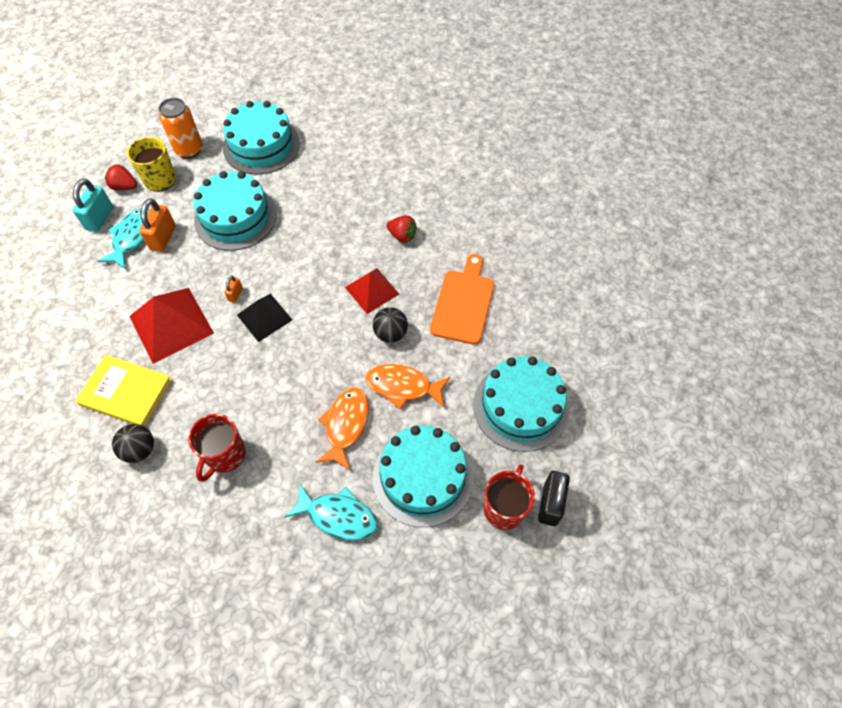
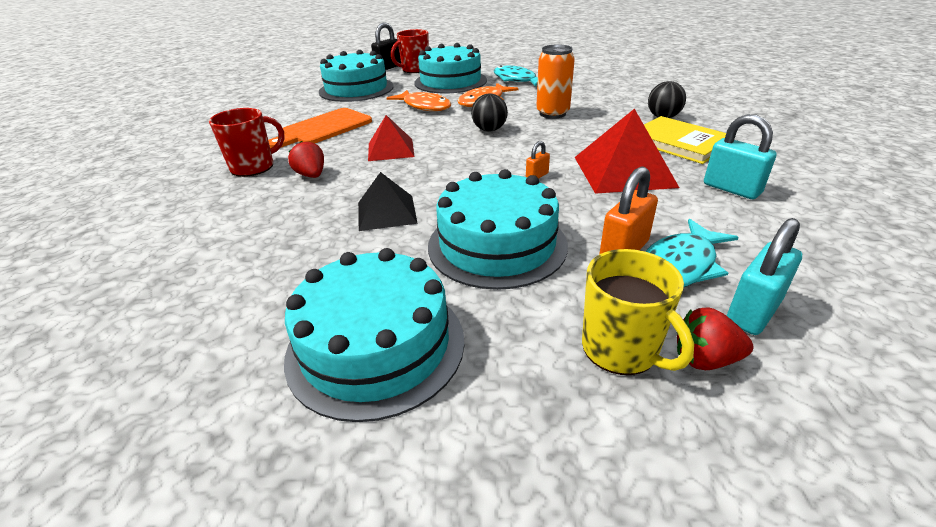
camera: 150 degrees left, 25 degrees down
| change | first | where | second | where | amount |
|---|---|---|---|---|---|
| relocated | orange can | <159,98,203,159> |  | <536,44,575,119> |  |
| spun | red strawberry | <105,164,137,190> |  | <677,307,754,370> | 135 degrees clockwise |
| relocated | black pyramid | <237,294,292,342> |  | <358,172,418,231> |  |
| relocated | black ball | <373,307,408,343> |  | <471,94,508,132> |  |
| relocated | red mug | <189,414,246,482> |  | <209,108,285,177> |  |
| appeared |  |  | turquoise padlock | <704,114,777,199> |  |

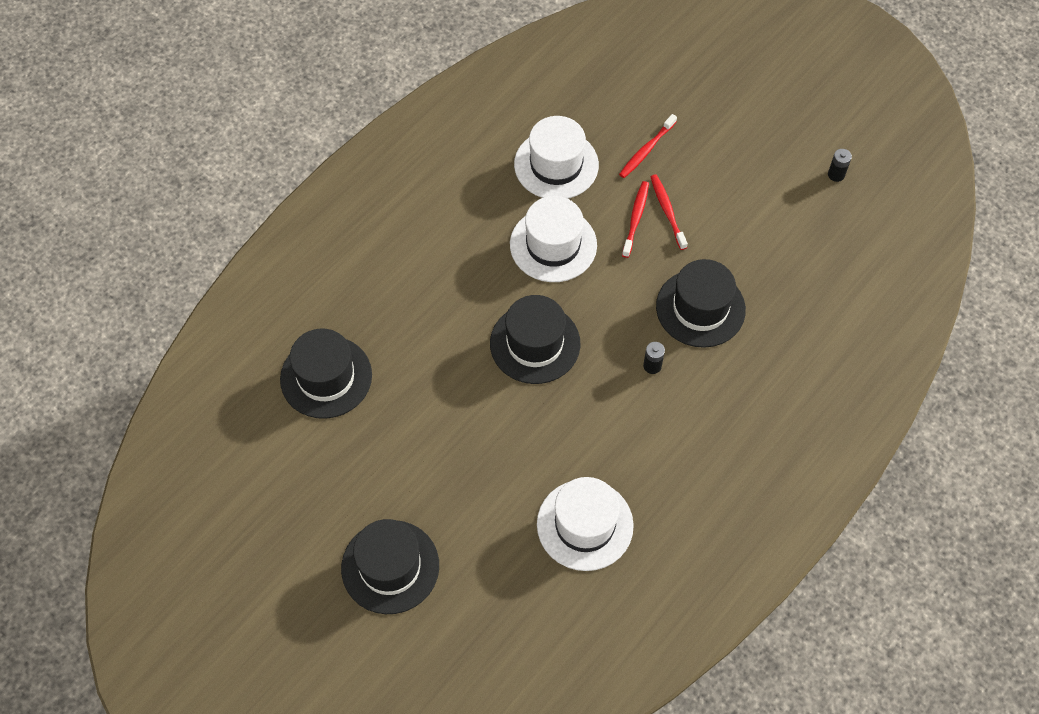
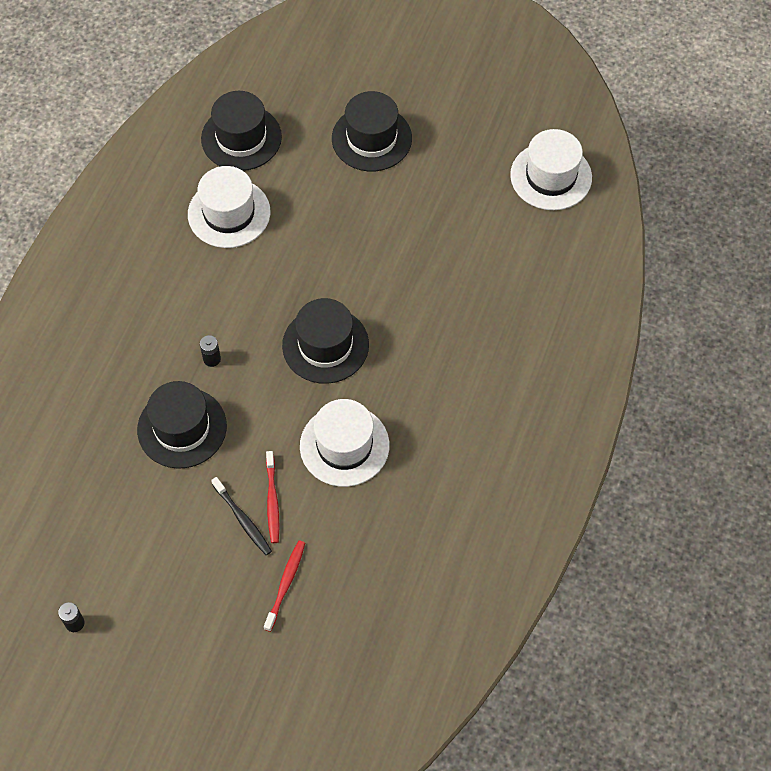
camera: 160 degrees right, 0 degrees up
| change | first | where | second | where | amount |
|---|---|---|---|---|---|
| relocated | white hat | <514,116,599,199> |  | <510,129,592,210> |  |
| colour | red toothbrush | <651,174,688,250> | black toothbrush | <211,477,272,555> |  |
| relocated | black hat | <280,328,372,419> |  | <201,91,282,171> |  |

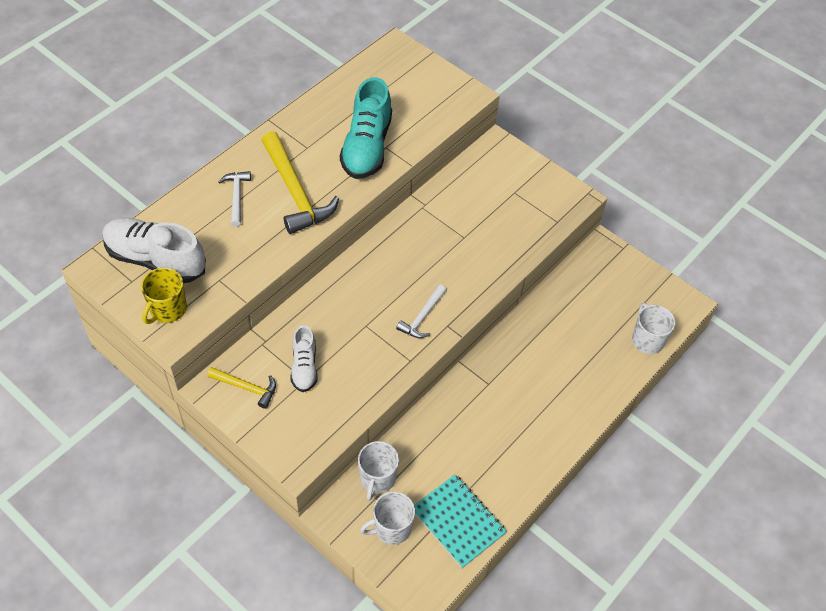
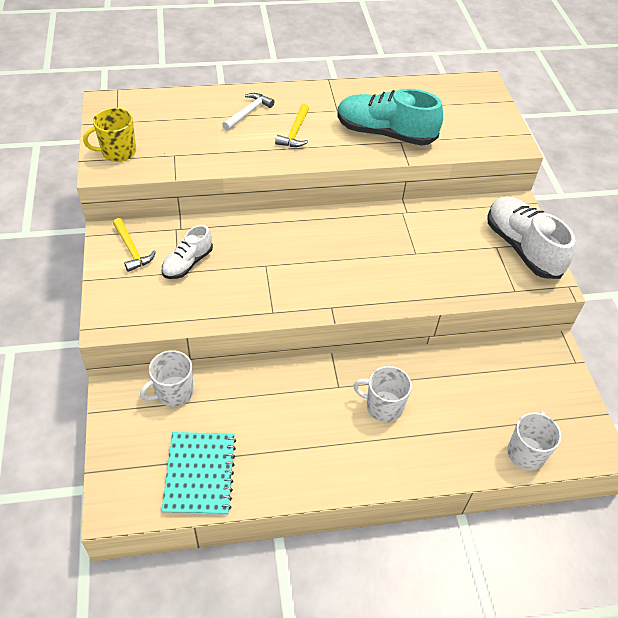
camera: 40 degrees right, 5 degrees down
| change | first | where | second | where | amount |
|---|---|---|---|---|---|
| spun | turquoise shoe | <340,77,392,179> |  | <337,89,443,146> | 60 degrees clockwise |
| size | yellow hammer | <261,131,339,234> |  | <275,104,309,147> | x0.53 |
| relocated | white shoe | <103,218,206,283> |  | <487,196,576,279> |  |
| missing | white hammer | <396,285,446,338> |  |  |  |
| relocated | white mug | <360,492,415,545> |  | <353,366,412,422> |  |

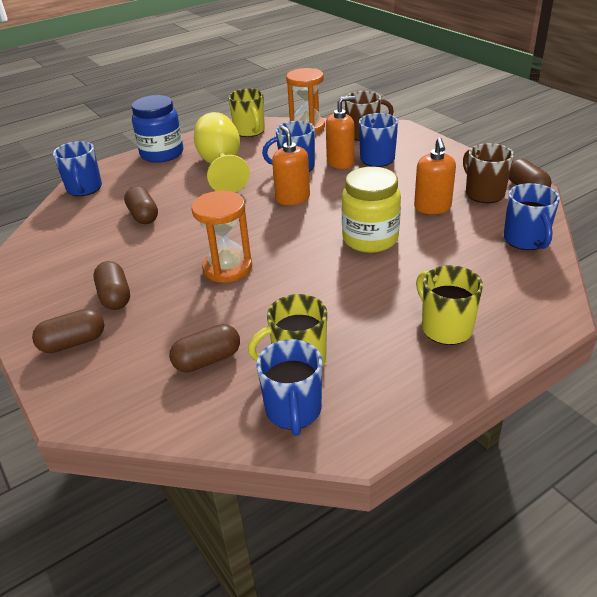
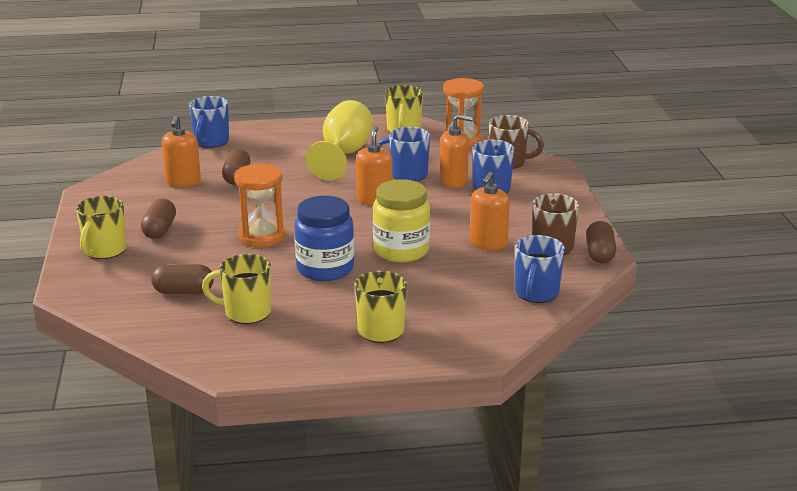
camera: 25 degrees right, 10 degrees down
| change | first | where | second | where | amount |
|---|---|---|---|---|---|
| relocated | blue jar | <132,95,183,163> |  | <294,196,354,281> |  |
| exchanged | brown capsule | <32,309,104,353> | yellow mug | <76,196,126,259> |  |
| missing | blue mug | <256,339,322,436> |  |  |  |
| appeared |  |  | orange soap dispenser | <162,115,201,187> |  |

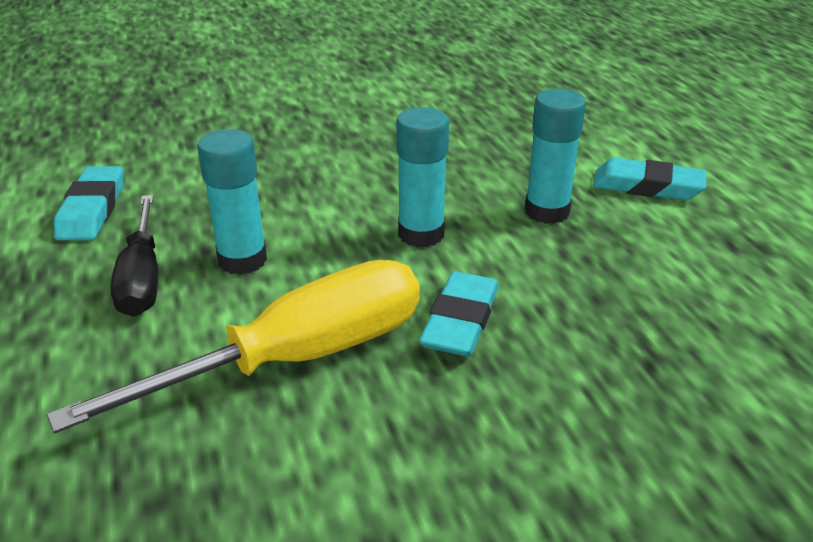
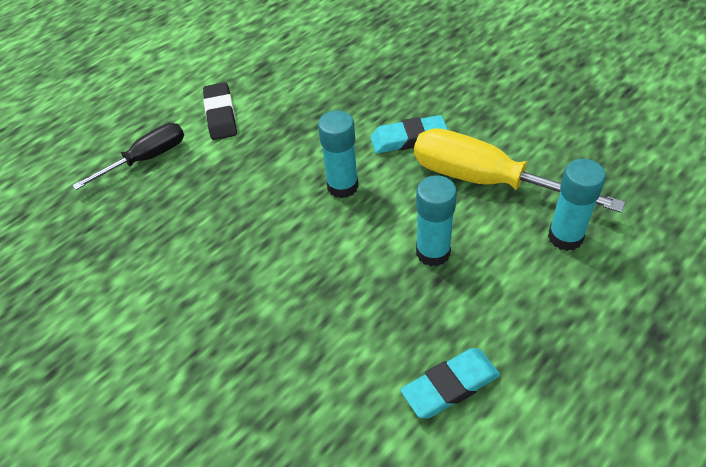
camera: 115 degrees left, 15 degrees up
| change | first | where | second | where | amount |
|---|---|---|---|---|---|
| relocated | turquoise glue stick | <525,89,586,224> |  | <548,159,606,251> |  |
| colour | turquoise eraser | <593,158,706,201> | black eraser | <203,82,237,140> |  |
| relocated | black screwdriver | <111,195,158,317> |  | <72,123,184,190> |  |

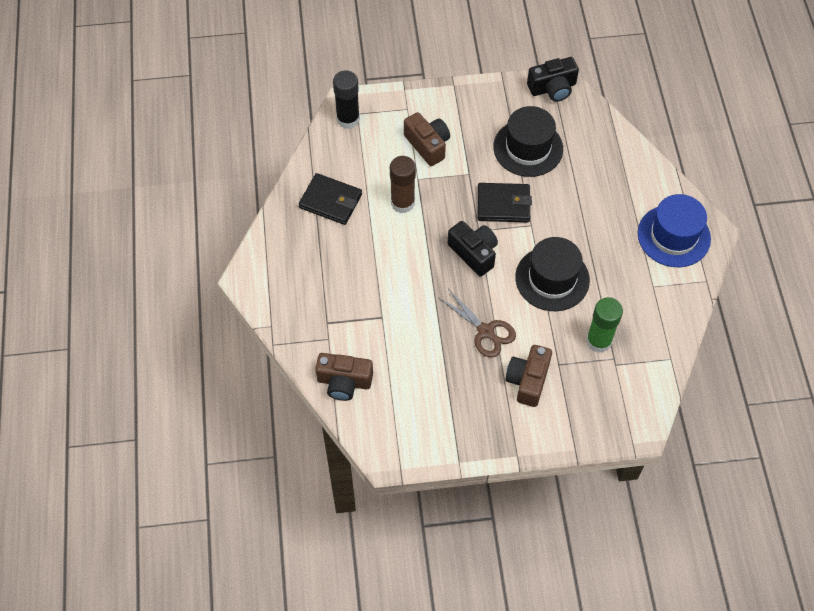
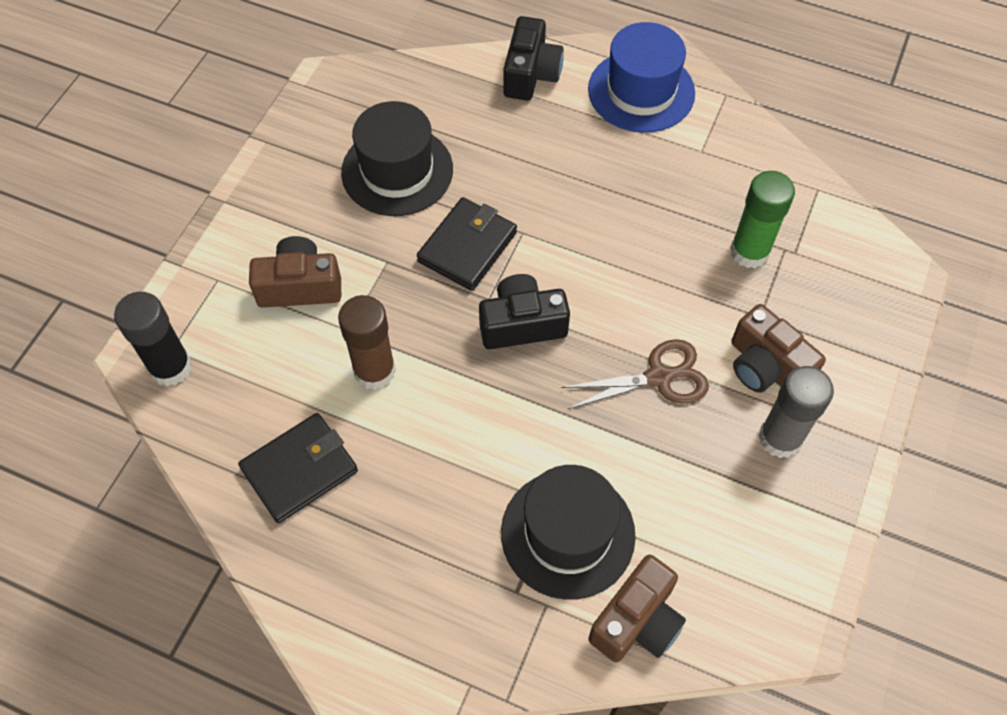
camera: 60 degrees left, 0 degrees up
| change | first | where | second | where | amount |
|---|---|---|---|---|---|
| relocated | black camera | <527,57,579,102> |  | <503,16,564,100> |  |
| relocated | black hat | <515,237,590,311> |  | <501,465,636,600> |  |
| appeared |  |  | grey glue stick | <758,366,834,458> |  |

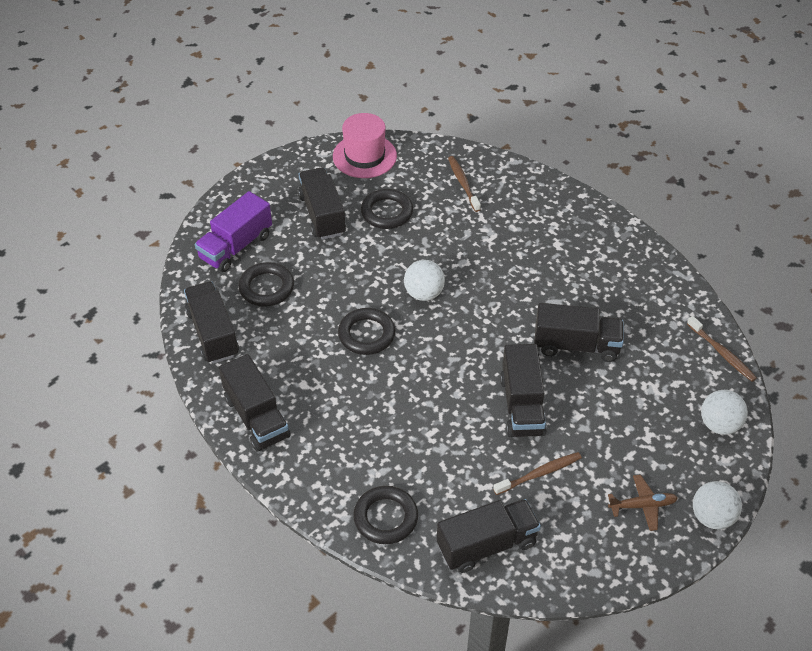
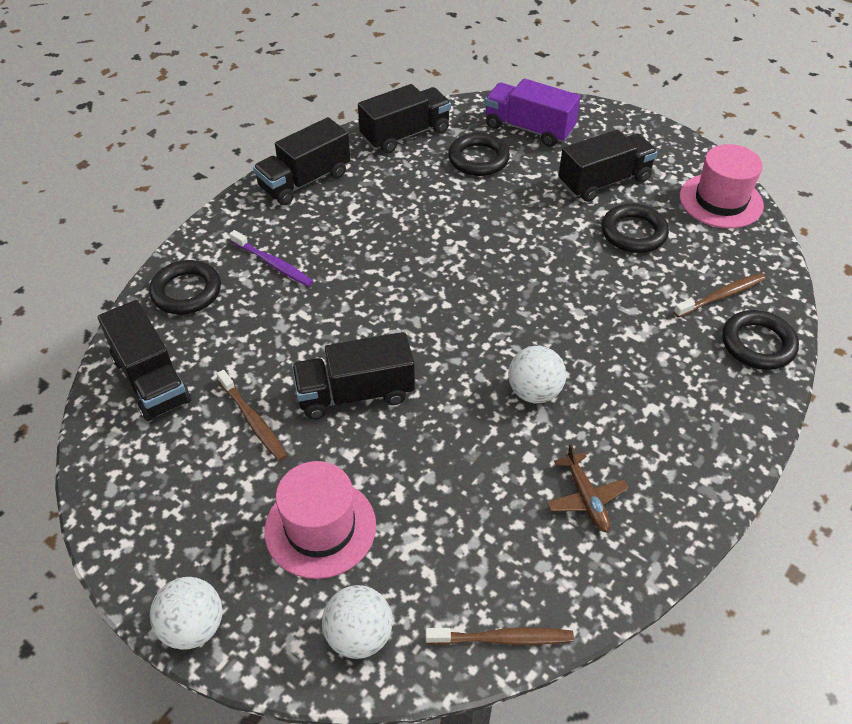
camera: 80 degrees right, 0 degrees up
| change | first | where | second | where | amount |
|---|---|---|---|---|---|
| relocated | white ball | <404,260,445,301> |  | <508,346,566,403> |  |
| missing | black truck | <534,303,624,362> |  |  |  |
| relocated | black ring | <338,308,395,355> |  | <722,310,799,370> |  |
| spun | brown toothbrush | <687,316,757,382> |  | <426,627,574,645> | 135 degrees counterclockwise |
| relocated | brown plane | <608,475,678,531> |  | <547,444,629,532> |  |
| appeared |  |  | purple toothbrush | <229,230,313,287> |  |
| appeared |  |  | pink hat | <264,461,376,579> |  |

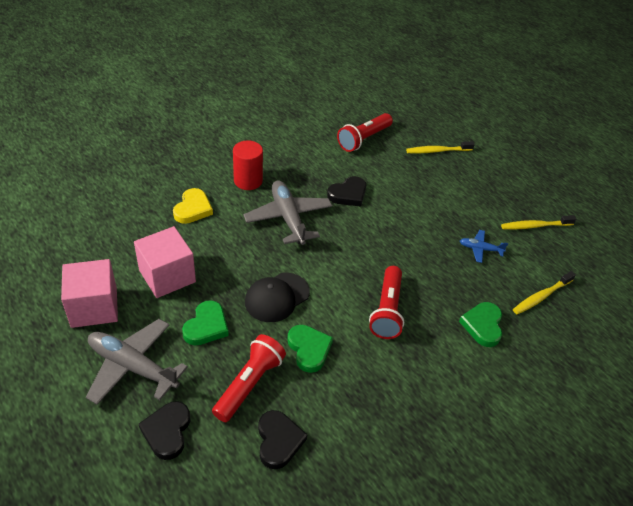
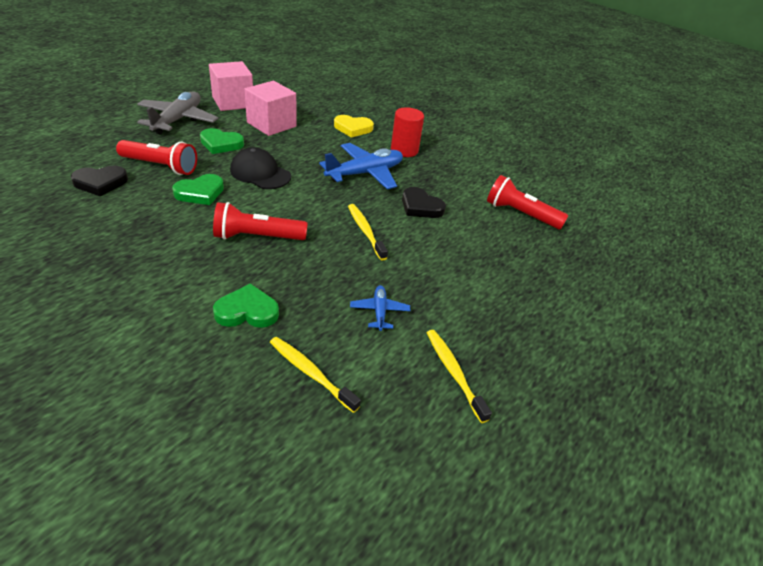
camera: 75 degrees right, 5 degrees down
| change | first | where | second | where | amount |
|---|---|---|---|---|---|
| relocated | yellow toothbrush | <406,141,475,154> |  | <348,204,388,261> |  |
| colour | grey plane | <243,180,332,245> | blue plane | <319,143,403,189> |  |
| missing | black heart | <139,401,190,460> |  |  |  |

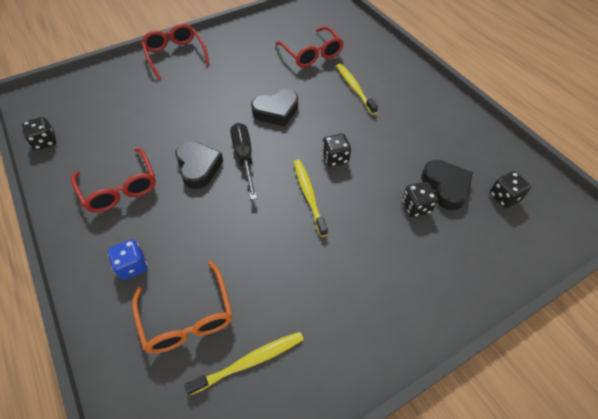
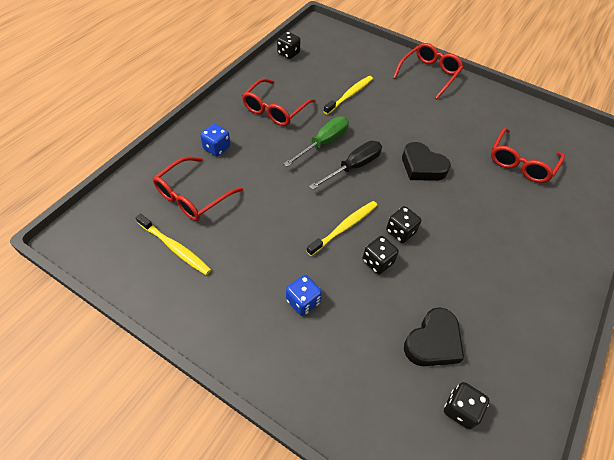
camera: 60 degrees right, 0 degrees up
| change | first | where | second | where | amount |
|---|---|---|---|---|---|
| relocated | yellow toothbrush | <337,64,378,114> |  | <323,76,373,115> |  |
| exchanged | black heart | <175,141,223,189> | green screwdriver | <283,116,349,167> |  |
| relocated | black dice | <402,182,438,217> |  | <363,236,399,274> |  |
| colour | orange glasses | <132,261,233,354> | red glasses | <153,157,243,221> |  |
| appeared |  |  | blue dice | <286,275,322,316> |  |

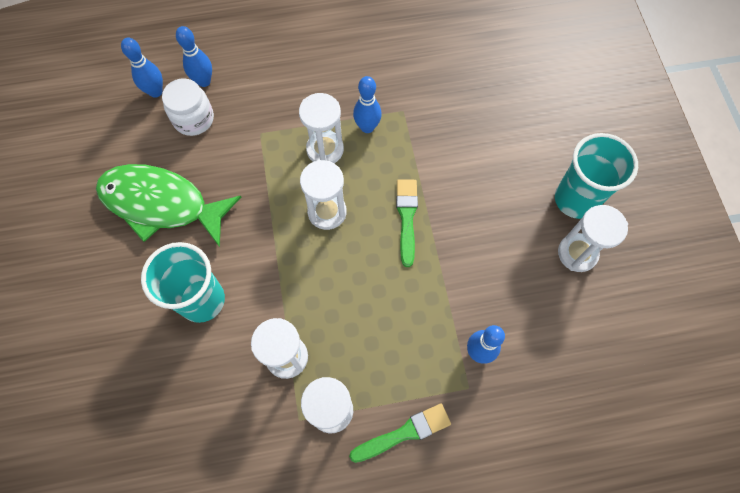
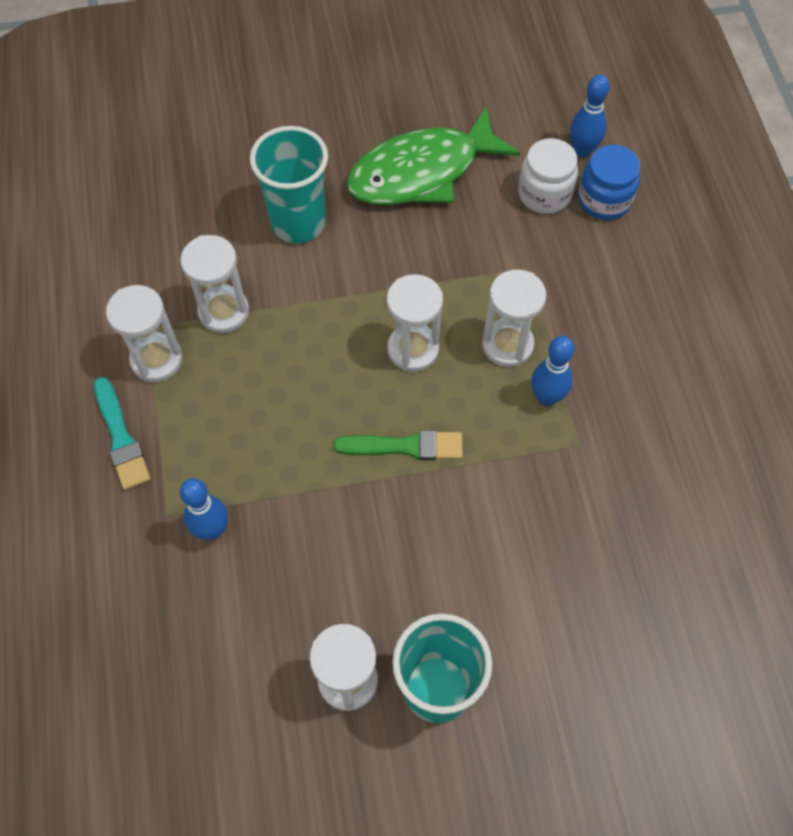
camera: 90 degrees right, 5 degrees down
| change | first | where | second | where | amount |
|---|---|---|---|---|---|
| exchanged | blue bowling pin | <176,26,212,87> | blue jar | <578,145,640,220> |  |
| spun | green fish | <96,164,241,247> |  | <346,106,520,205> | 135 degrees counterclockwise |
| colour | green brush | <349,404,451,463> | turquoise brush | <94,377,151,490> |  |

